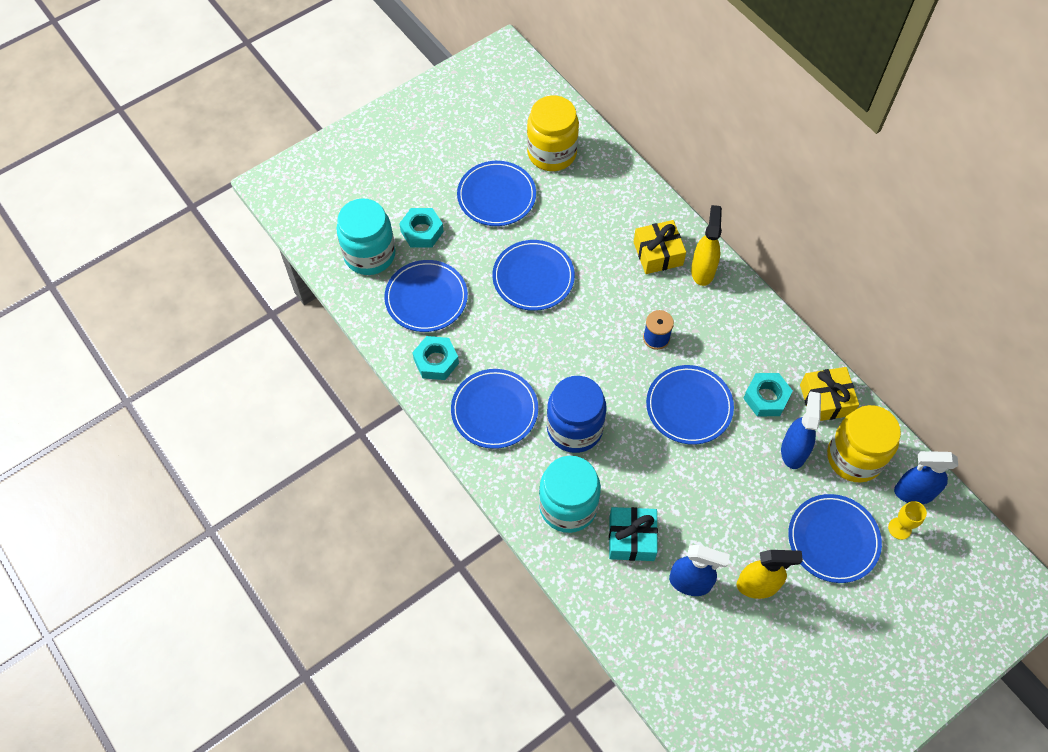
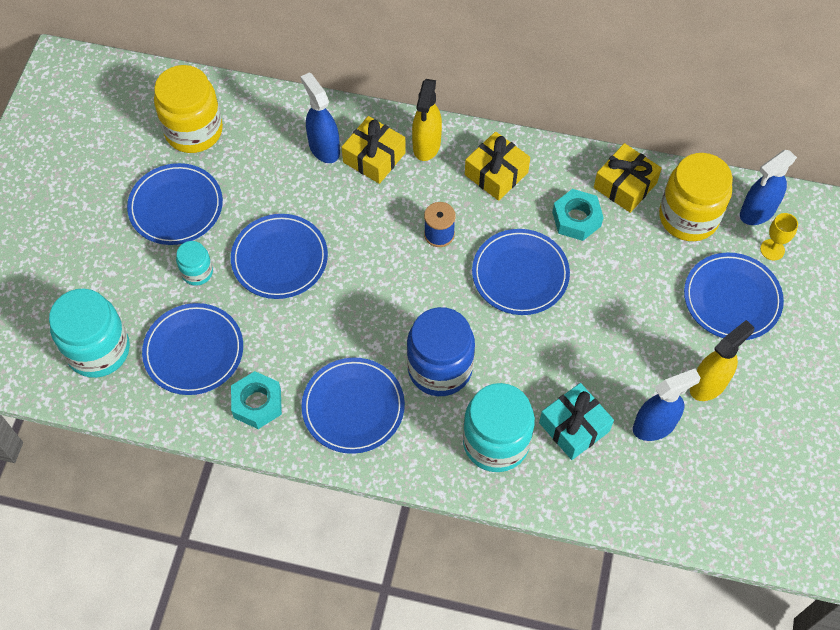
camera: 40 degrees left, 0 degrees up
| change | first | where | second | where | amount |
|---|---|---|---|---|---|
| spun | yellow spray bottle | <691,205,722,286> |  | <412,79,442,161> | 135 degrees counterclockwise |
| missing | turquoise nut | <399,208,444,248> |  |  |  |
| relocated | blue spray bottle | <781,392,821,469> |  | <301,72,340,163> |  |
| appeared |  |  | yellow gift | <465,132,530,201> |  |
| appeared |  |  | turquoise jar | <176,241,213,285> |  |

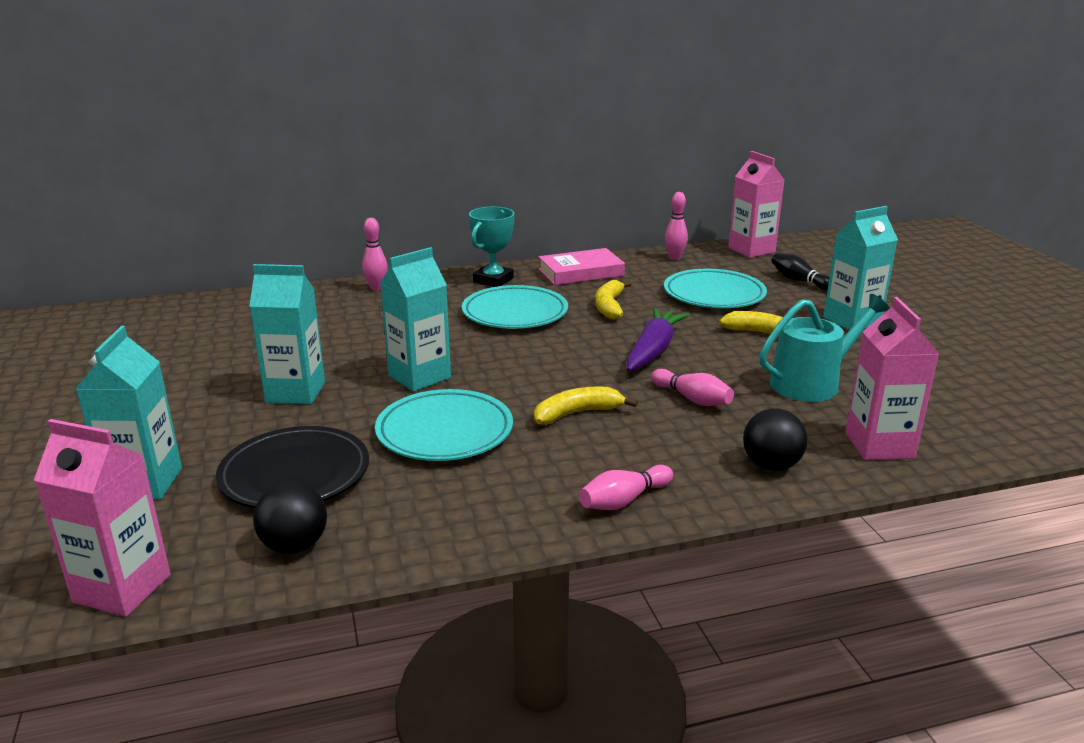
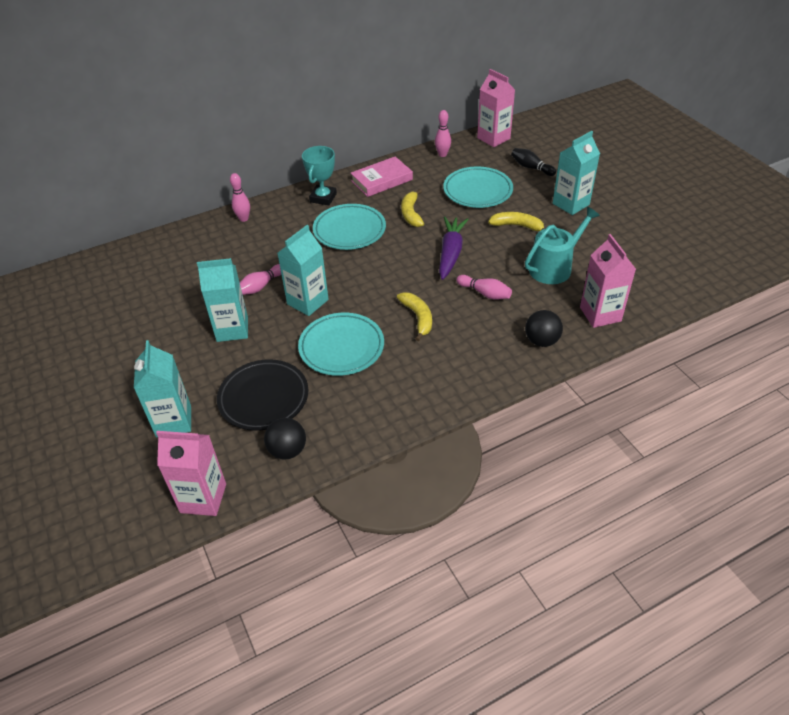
camera: 10 degrees left, 20 degrees up
| change | first | where | second | where | amount |
|---|---|---|---|---|---|
| spun | yellow banana | <534,386,638,425> |  | <397,292,432,341> | 105 degrees clockwise |
| relocated | pink bowling pin | <579,465,673,510> |  | <240,264,281,295> |  |

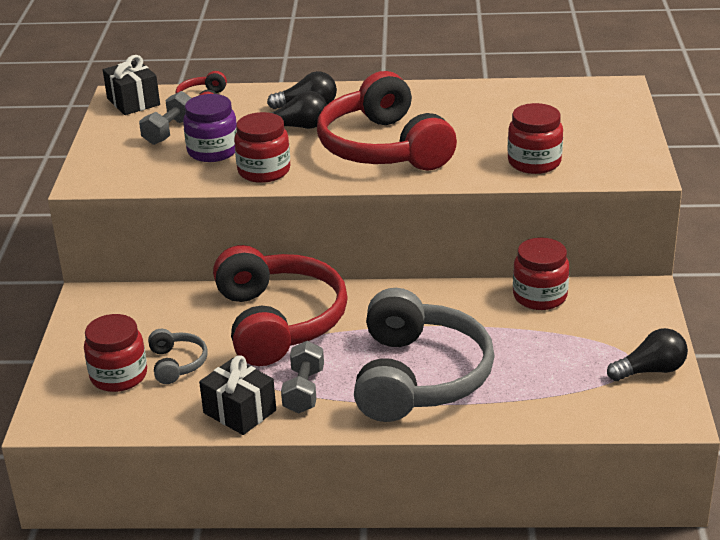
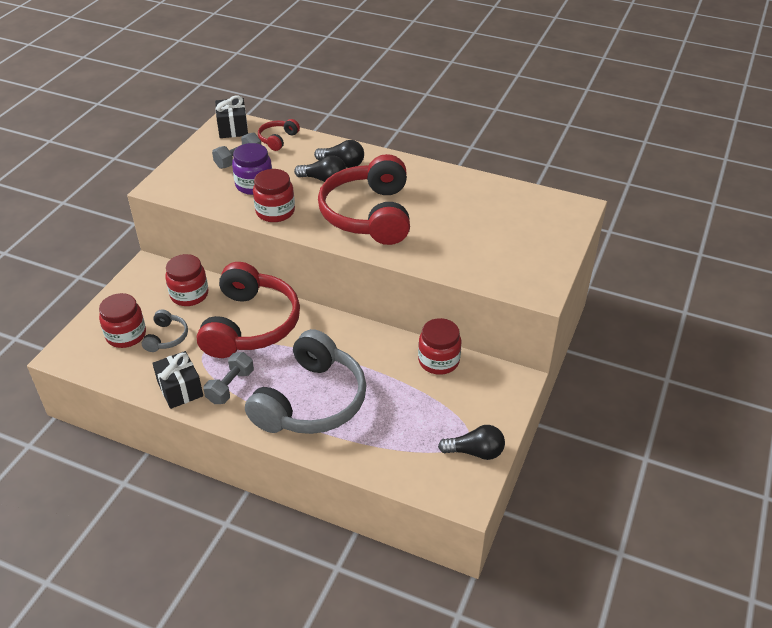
camera: 20 degrees right, 10 degrees up
| change | first | where | second | where | amount |
|---|---|---|---|---|---|
| relocated | red jar | <507,103,563,174> |  | <165,254,208,306> |  |

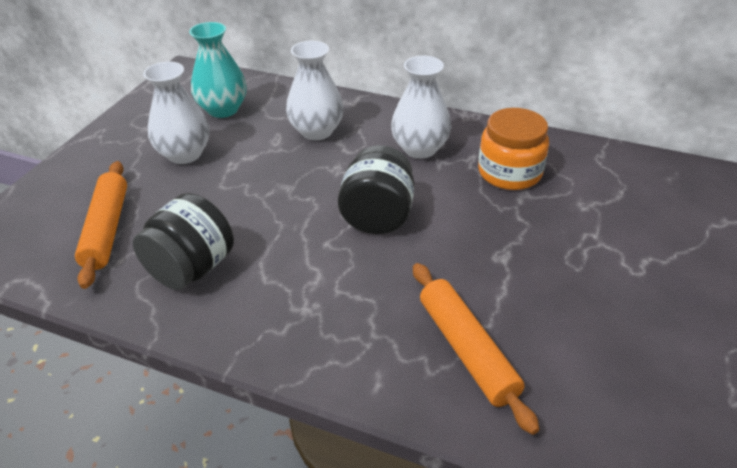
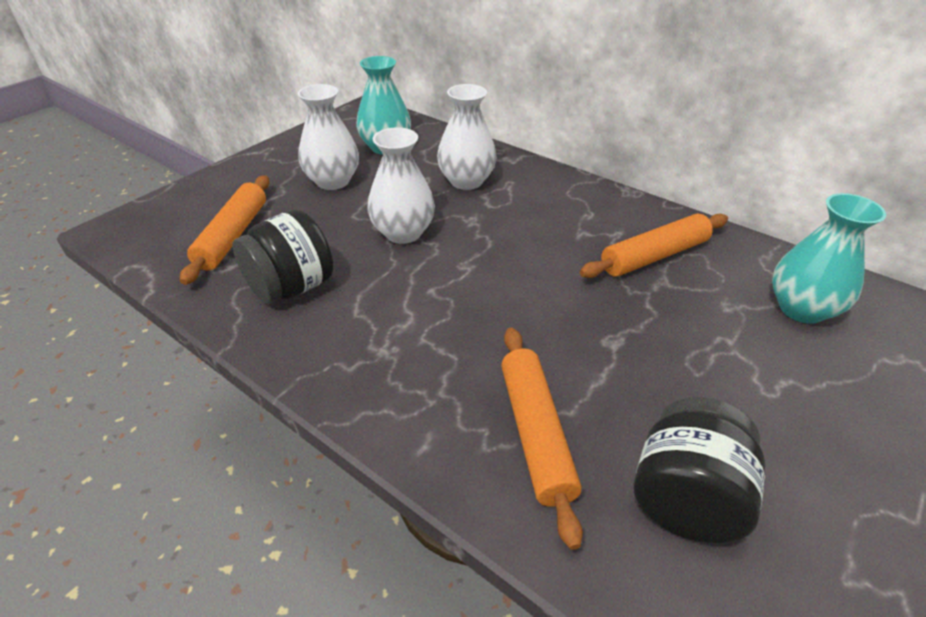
camera: 15 degrees right, 0 degrees up
| change | first | where | second | where | amount |
|---|---|---|---|---|---|
| relocated | white vase | <391,56,451,159> |  | <367,127,435,244> |  |
| exchanged | orange jar | <478,108,549,190> | orange rolling pin | <580,214,728,278> |  |
| relocated | black jar | <338,145,414,234> |  | <634,397,765,544> |  |
| appeared |  |  | turquoise vase | <772,193,886,324> |  |

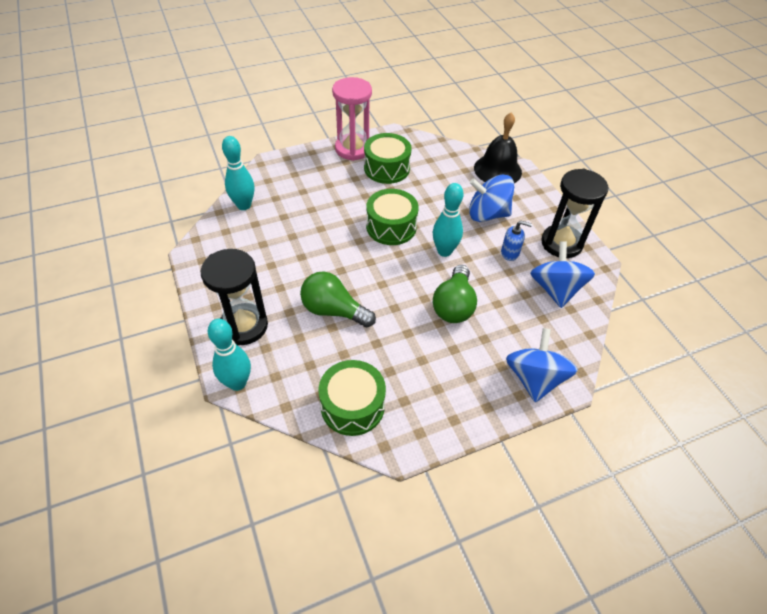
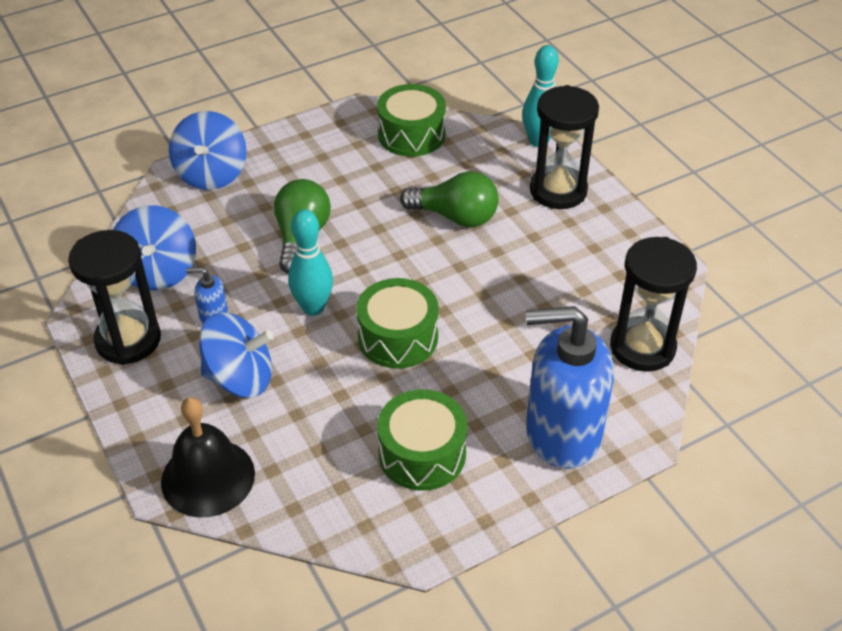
camera: 175 degrees right, 5 degrees down
| change | first | where | second | where | amount |
|---|---|---|---|---|---|
| missing | pink hourglass | <332,77,372,161> |  |  |  |
| exchanged | turquoise bowling pin | <222,136,254,210> | black hourglass | <610,237,697,372> |  |
| appeared |  |  | blue soap dispenser | <526,306,614,469> |  |

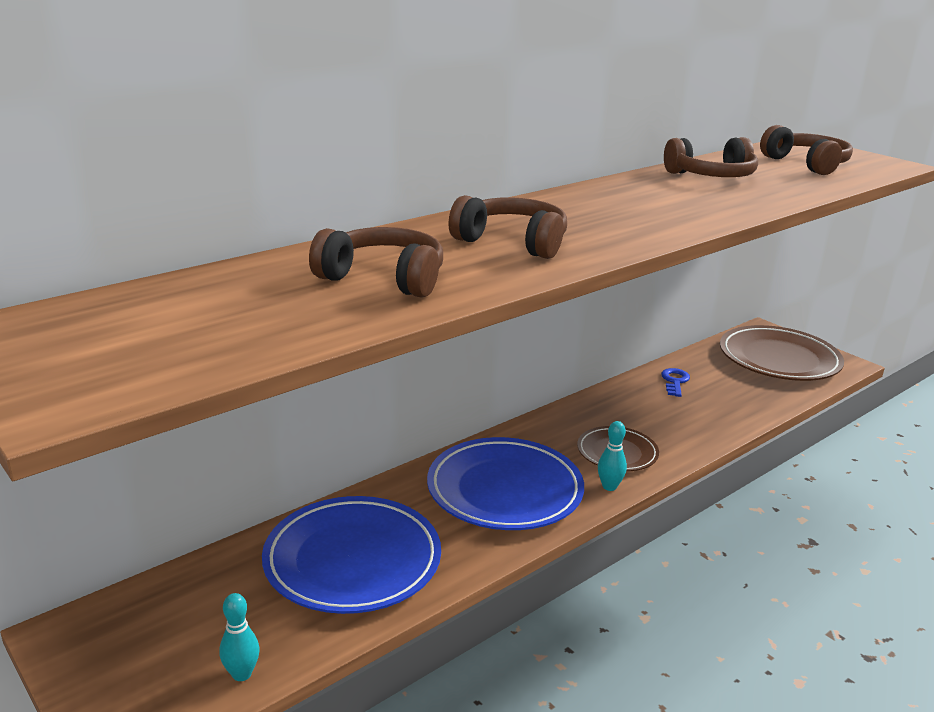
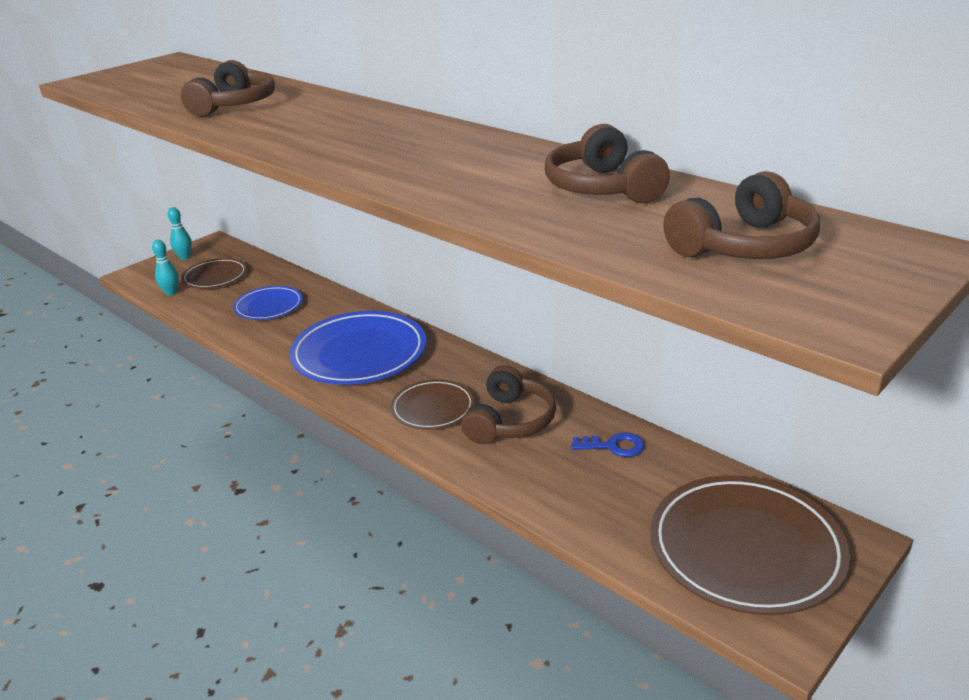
camera: 85 degrees right, 5 degrees up
| change | first | where | second | where | amount |
|---|---|---|---|---|---|
| relocated | brown headphones | <449,195,567,259> |  | <461,365,556,444> |  |
| relocated | turquoise bowling pin | <598,421,627,491> |  | <168,207,192,260> |  |
| size | blue plate | <262,496,441,614> |  | <233,286,303,320> | x0.56 |
| appeared |  |  | brown plate | <181,258,247,288> |  |

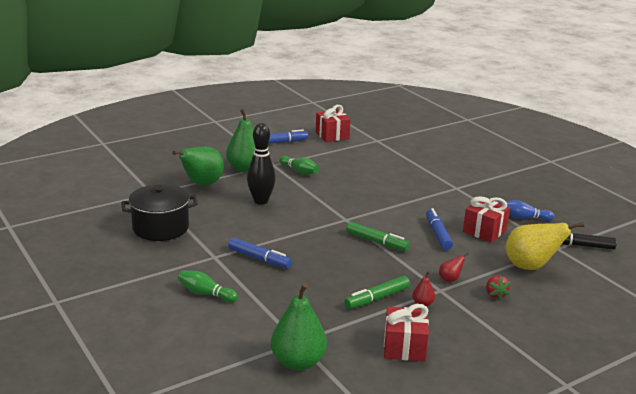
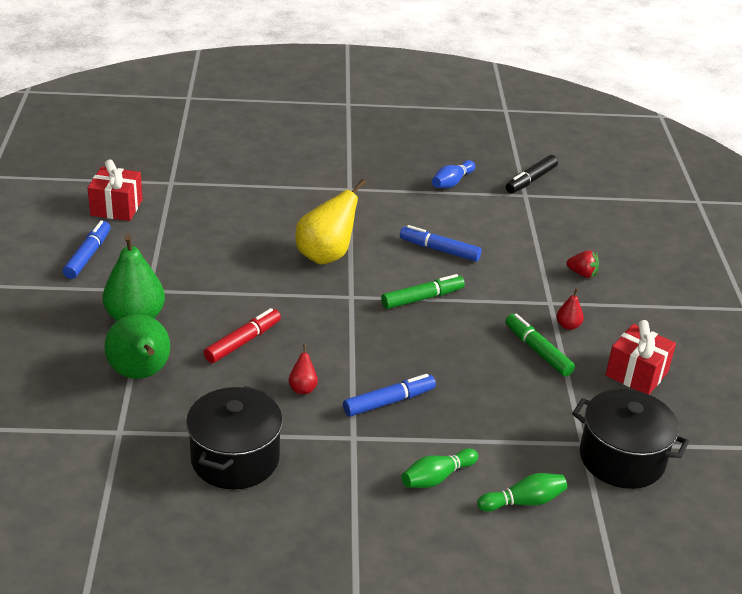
camera: 60 degrees left, 10 degrees up
| change | first | where | second | where | amount |
|---|---|---|---|---|---|
| exchanged | black bowling pin | <247,123,276,205> | red marker | <203,308,281,363> |  |
| relocated | green bowling pin | <279,156,319,175> |  | <477,473,567,512> |  |
| missing | red gift | <463,196,510,242> |  |  |  |
| relocated | yellow pear | <505,222,584,270> |  | <295,179,366,264> |  |
| relocated | red pear | <439,252,469,282> |  | <288,344,318,394> |  |
| spun | green marker | <344,276,410,309> |  | <505,314,575,377> | 150 degrees clockwise |
| exchanged | green pear | <271,283,327,371> | black pot | <572,389,689,489> |  |

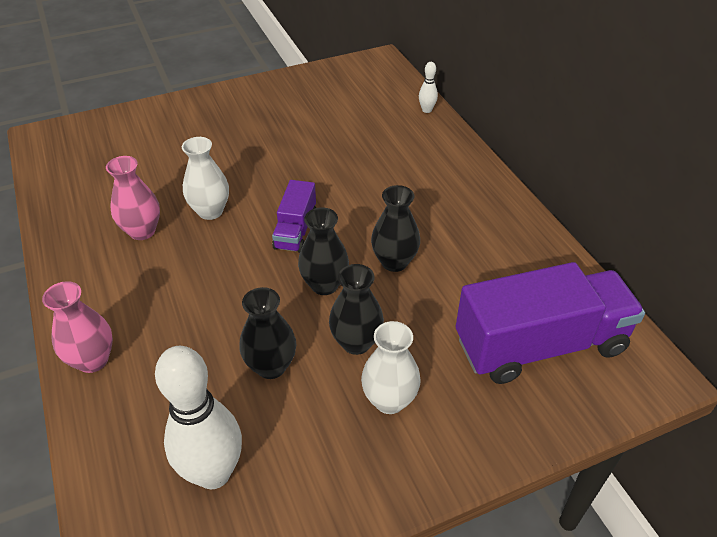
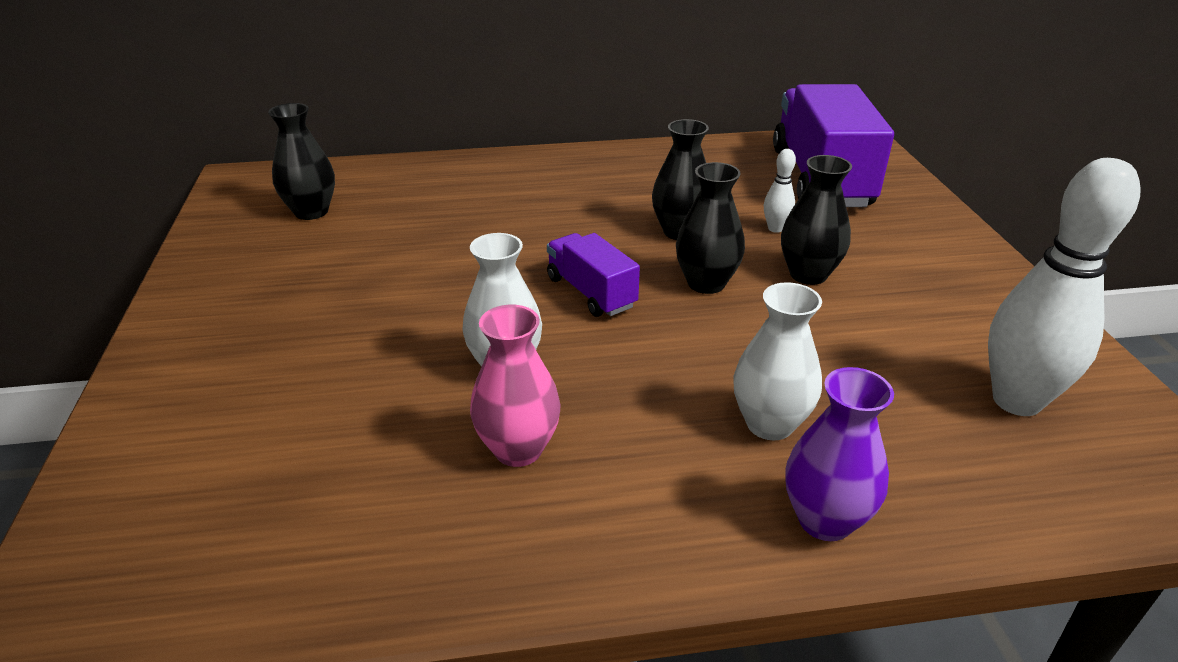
camera: 75 degrees left, 10 degrees down
| change | first | where | second | where | amount |
|---|---|---|---|---|---|
| relocated | white bowling pin | <419,62,438,113> |  | <764,149,796,233> |  |
| spun | purple truck | <272,180,316,253> |  | <547,233,640,317> | 150 degrees counterclockwise |
| colour | pink vase | <42,281,113,373> | purple vase | <785,367,894,541> |  |
| relocated | black vase | <239,287,296,379> |  | <268,103,335,220> |  |
| relocated | white vase | <361,321,421,414> |  | <734,282,822,440> |  |

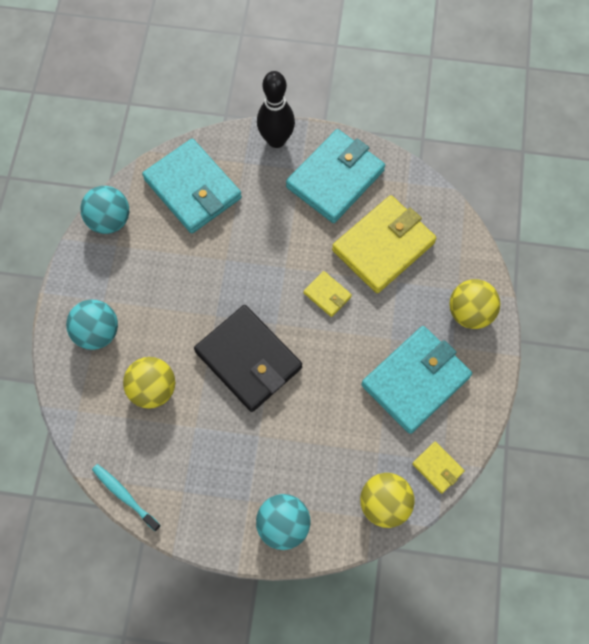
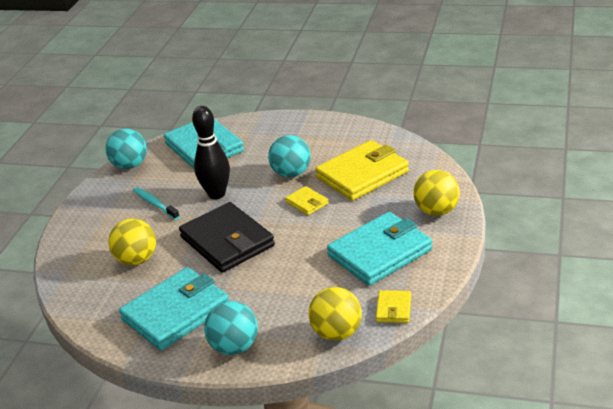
camera: 10 degrees right, 35 degrees down
| change | first | where | second | where | amount |
|---|---|---|---|---|---|
| relocated | black bowling pin | <257,71,295,148> |  | <192,106,230,199> |  |
| relocated | turquoise wallet | <286,129,385,223> |  | <119,267,229,350> |  |
| relocated | turquoise ball | <66,300,118,350> |  | <268,135,311,178> |  |
| spun | yellow wallet | <412,441,465,494> |  | <376,290,411,323> | 45 degrees clockwise |
| relocated | turquoise toothbrush | <92,464,161,531> |  | <133,187,180,220> |  |

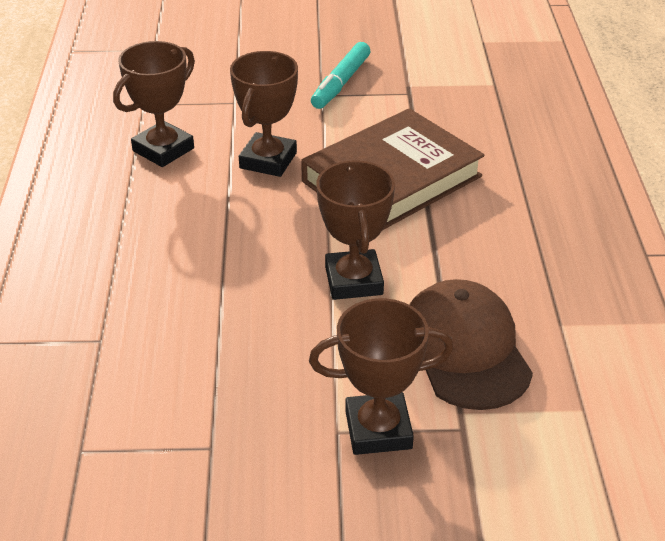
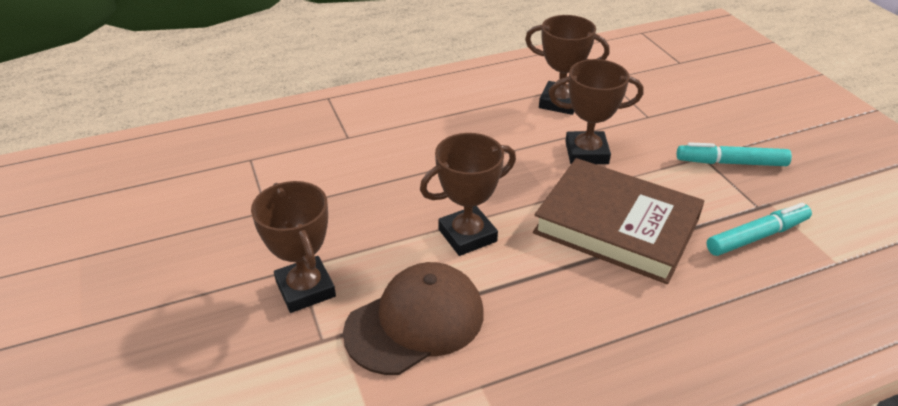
camera: 70 degrees right, 0 degrees up
| change | first | where | second | where | amount |
|---|---|---|---|---|---|
| appeared |  |  | turquoise marker | <707,203,812,256> |  |

